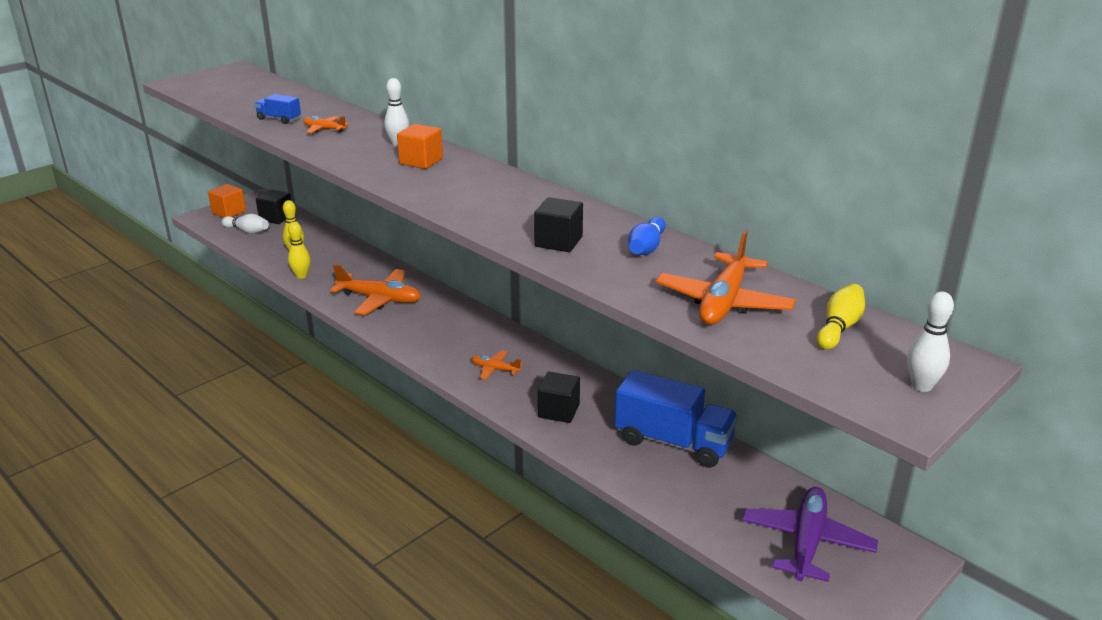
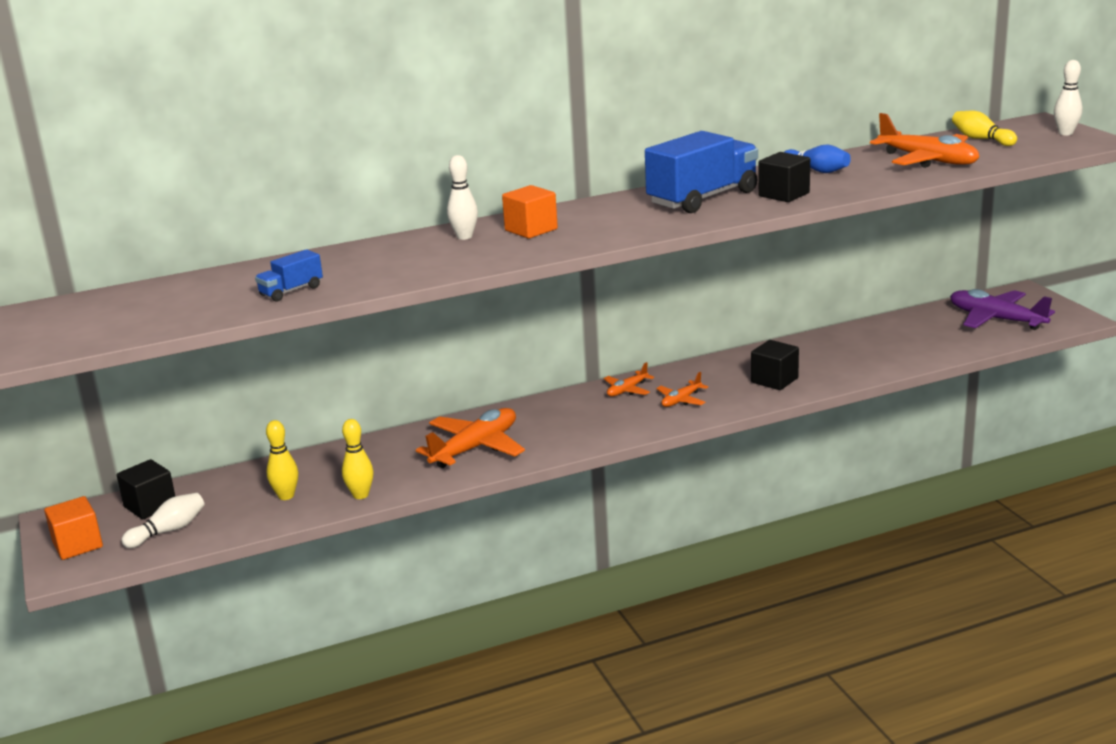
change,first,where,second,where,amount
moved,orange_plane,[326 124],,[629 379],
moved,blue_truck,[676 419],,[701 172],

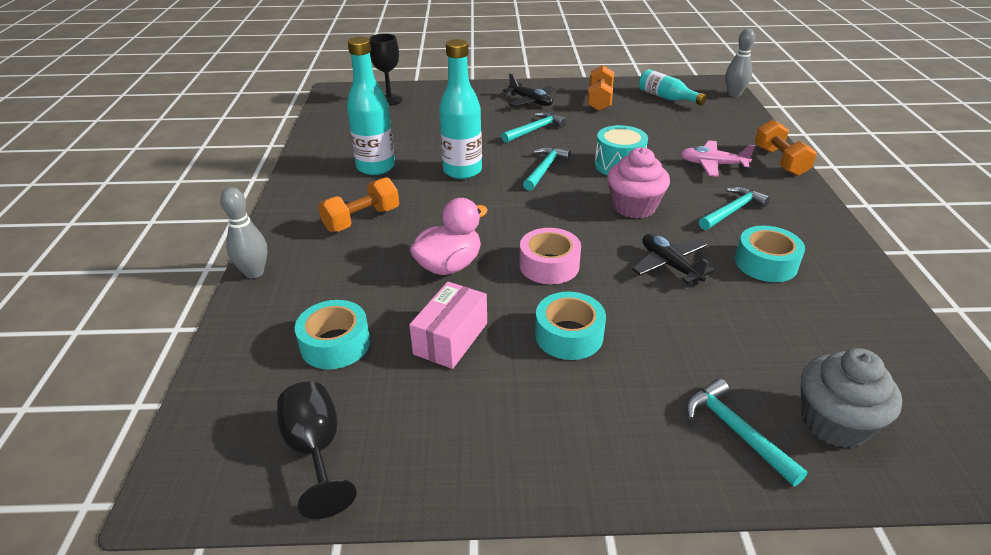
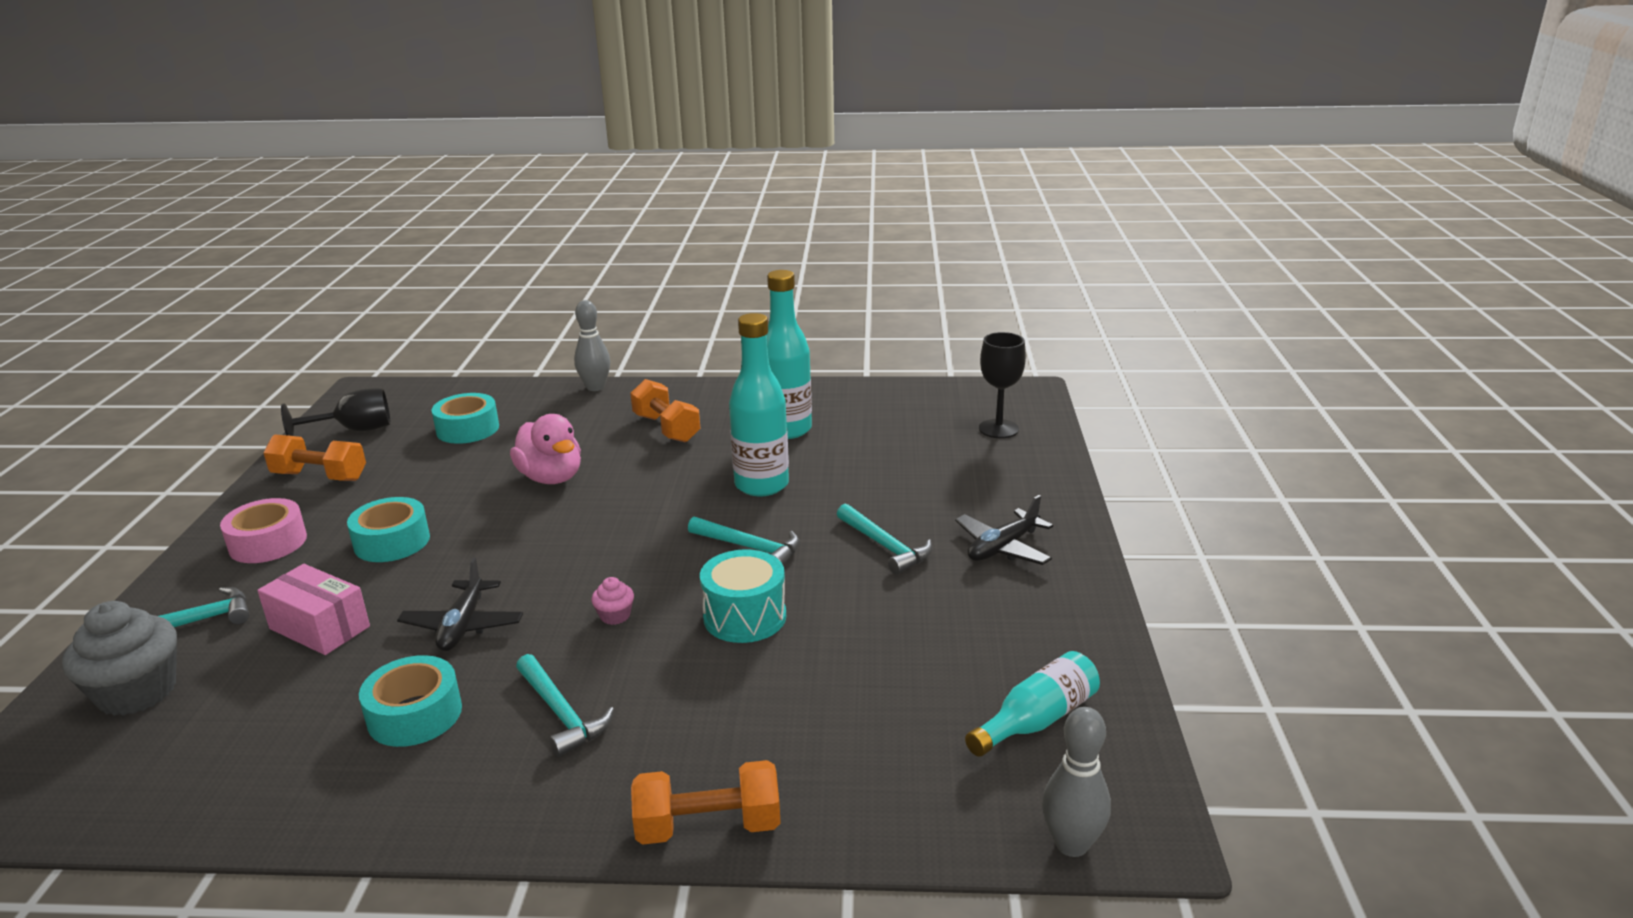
change,first,where,second,where,amount
moved,pink_box,[448 325],,[313 609],
moved,pink_tape,[550 256],,[263 530],
moved,orange_dumbbell,[600 88],,[314 457],
resized,pink_cupcake,[638 182],,[612 601],x0.46
turned,black_plane,[673 259],,[460 604],120 degrees clockwise
removed,pink_plane,[717 158],,,

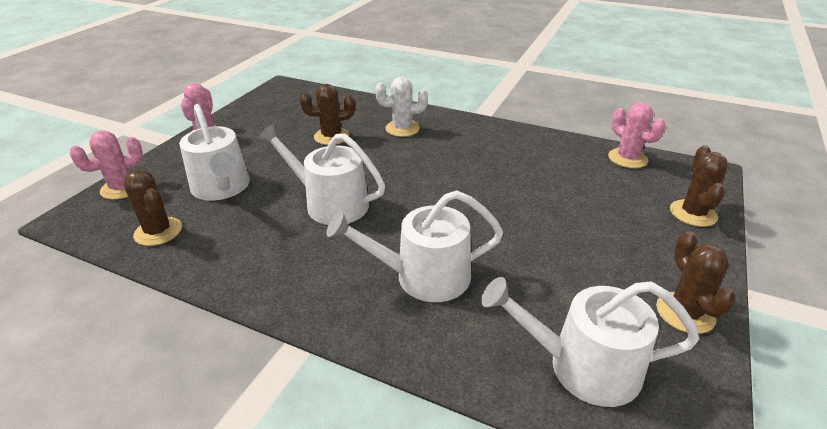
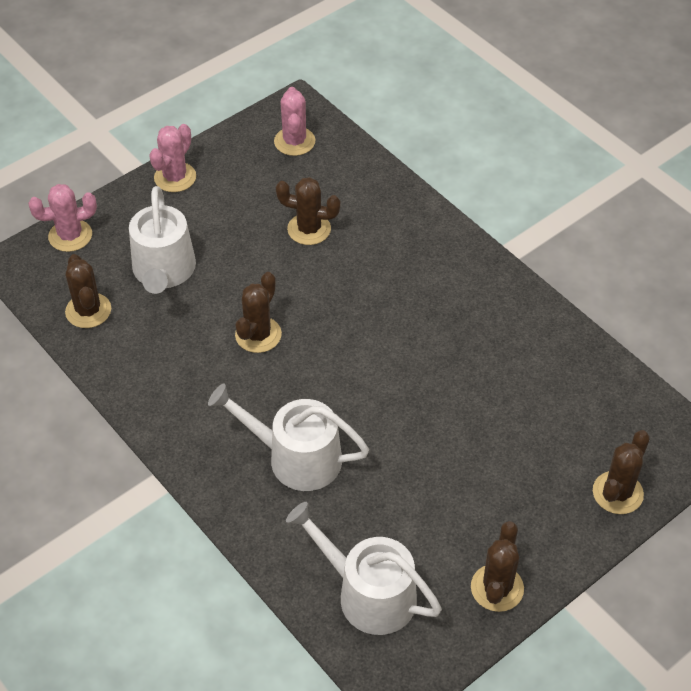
change,first,where,second,where,amount
replaced,white_watering_can,[321 174],brown_cactus,[258 312],
removed,white_cactus,[401 106],,,
moved,pink_cactus,[637 135],,[294 121],

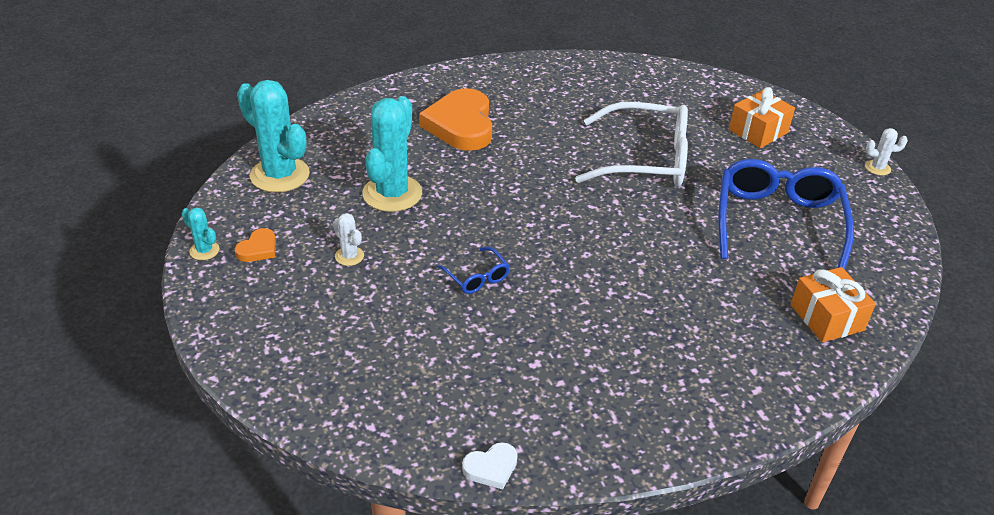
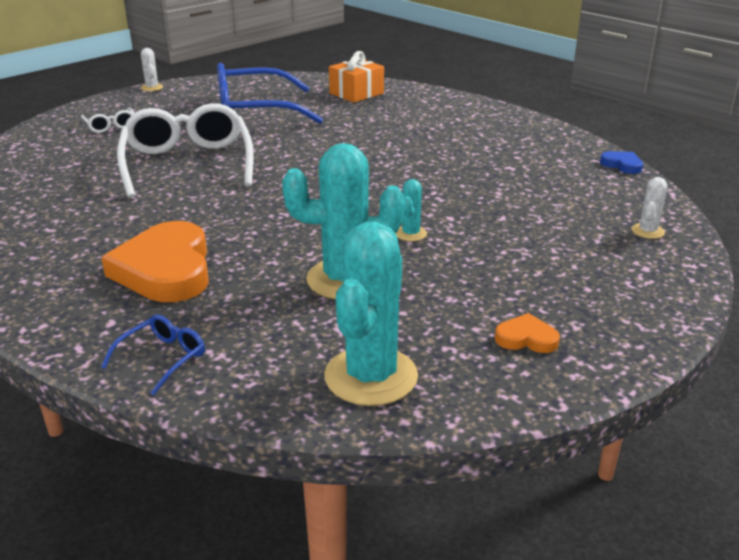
change,first,where,second,where,amount
moved,turquoise_cactus,[200 233],,[411 210],
moved,white_cactus,[348 239],,[649 208],
turned,orange_heart,[455 119],,[155 261],105 degrees clockwise
moved,blue_glasses,[473 270],,[153 354],
recoloured,white_heart,[490 465],blue_heart,[621 162],
replaced,orange_gift,[762 117],white_glasses,[107 120],

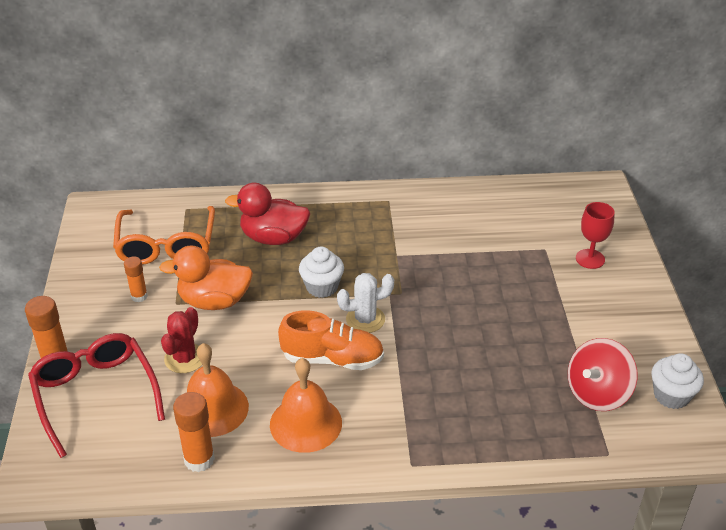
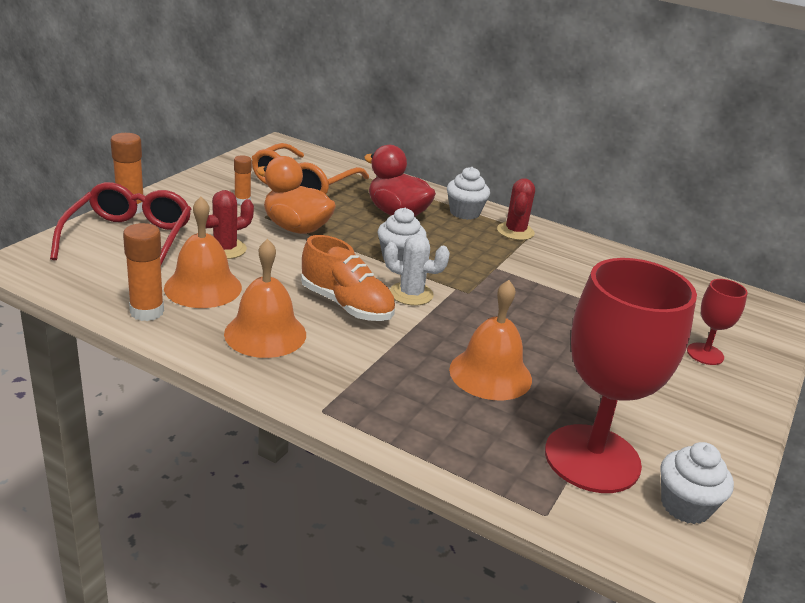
change,first,where,second,where,amount
replaced,red_spinning_top,[602 374],red_goblet,[621 375],
added,,,white_cupcake,[468 193],
added,,,orange_bell,[490 340],
added,,,red_cactus,[516 209],

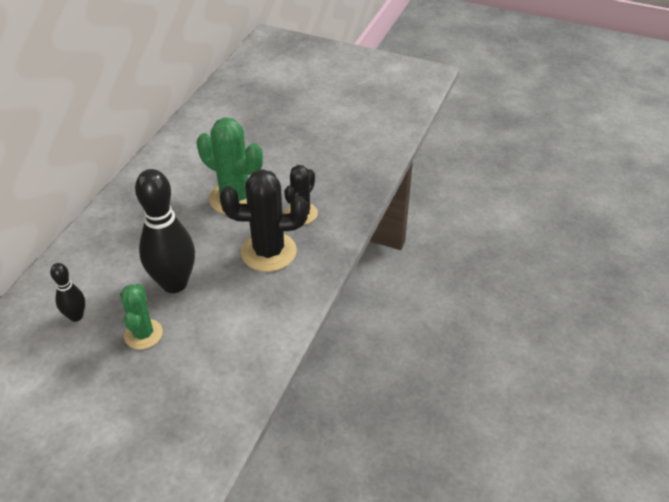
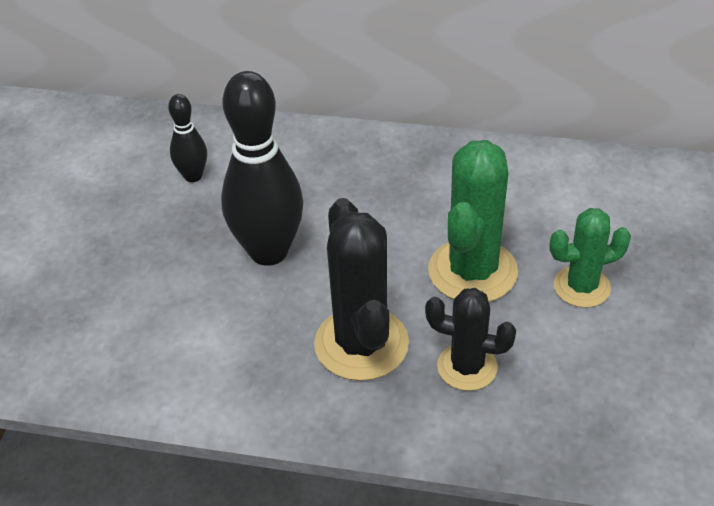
change,first,where,second,where,amount
moved,green_cactus,[141 316],,[590 258],

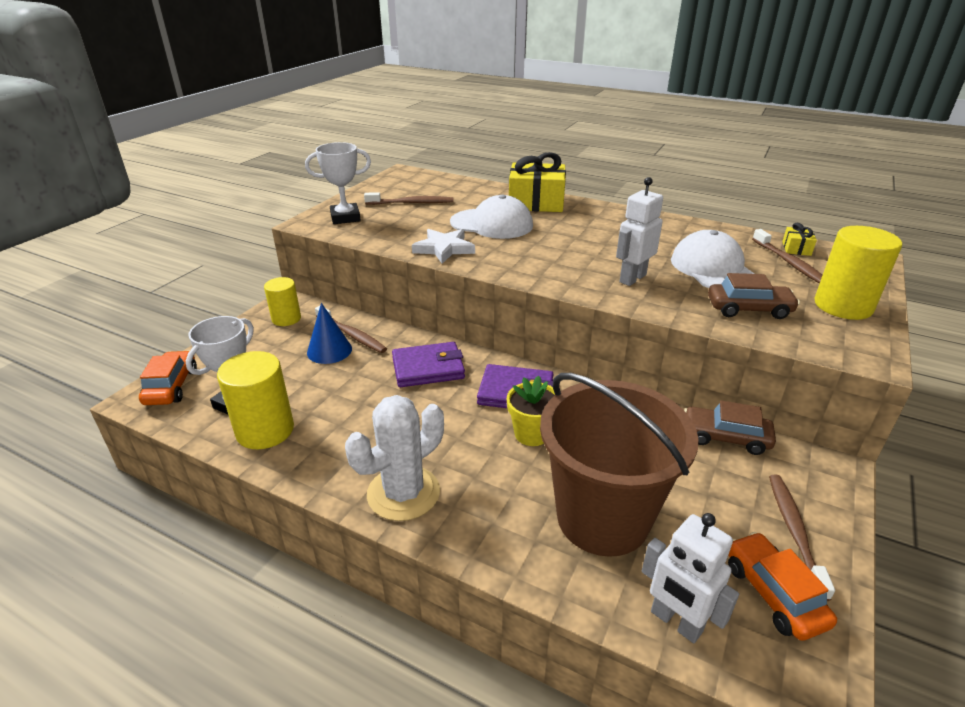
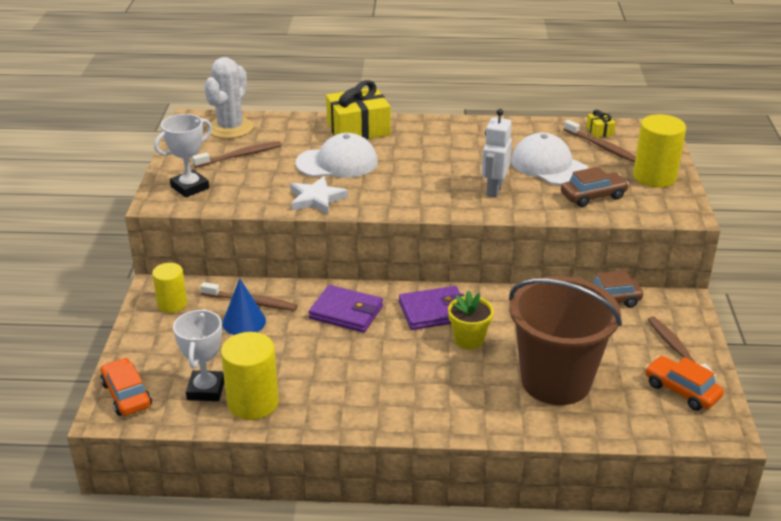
change,first,where,second,where,amount
moved,white_cactus,[394 458],,[228 98],
turned,purple_wallet,[428 364],,[346 309],60 degrees clockwise
removed,white_robot,[690 578],,,

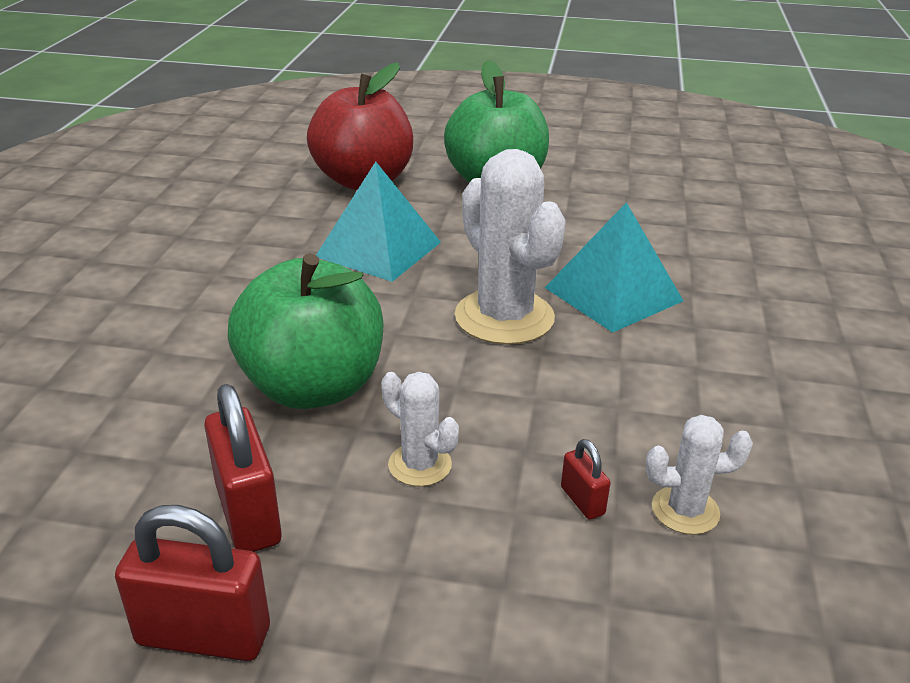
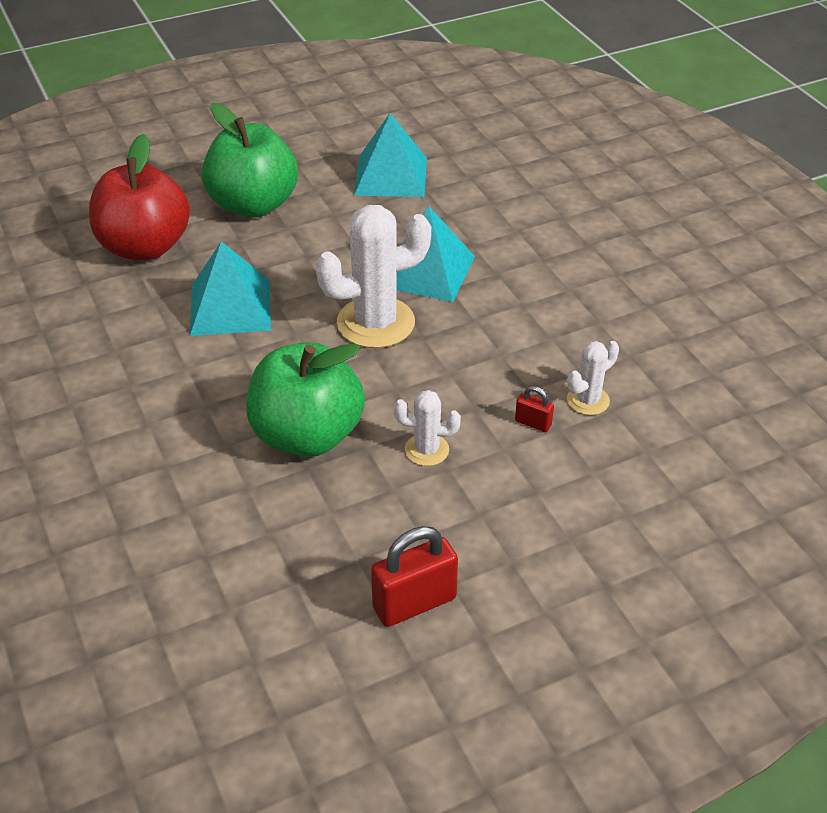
change,first,where,second,where,amount
removed,red_padlock,[243 468],,,
turned,white_cactus,[510 247],,[373 276],45 degrees counterclockwise
added,,,turquoise_pyramid,[390 155],

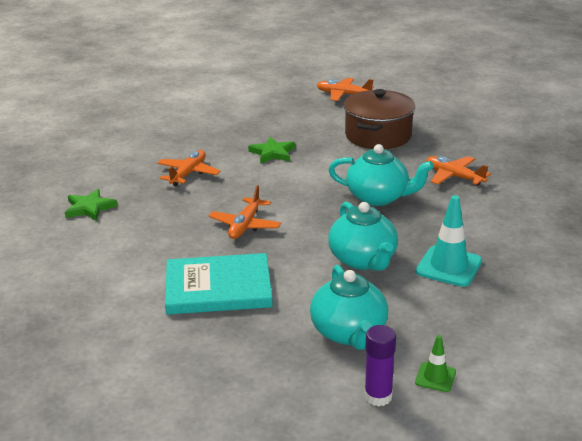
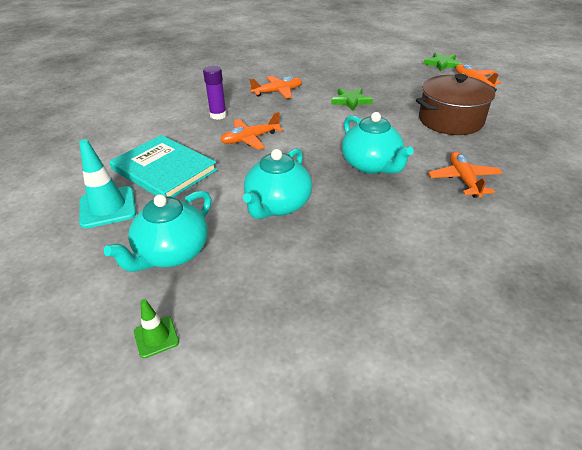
change,first,where,second,where,amount
moved,green_star,[91 205],,[442 62],
moved,purple_glue_stick,[380 365],,[215 93],
moved,turquoise_traffic_cone,[449 241],,[107 184],

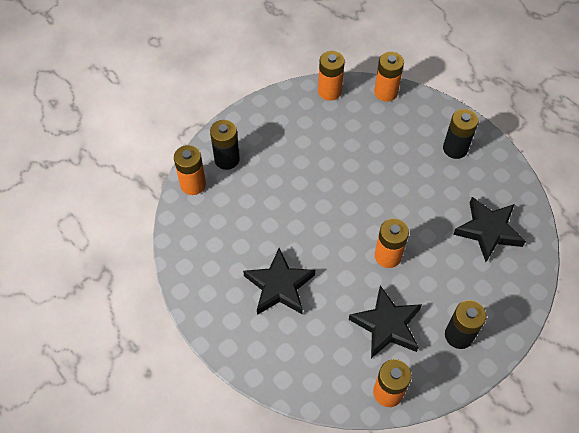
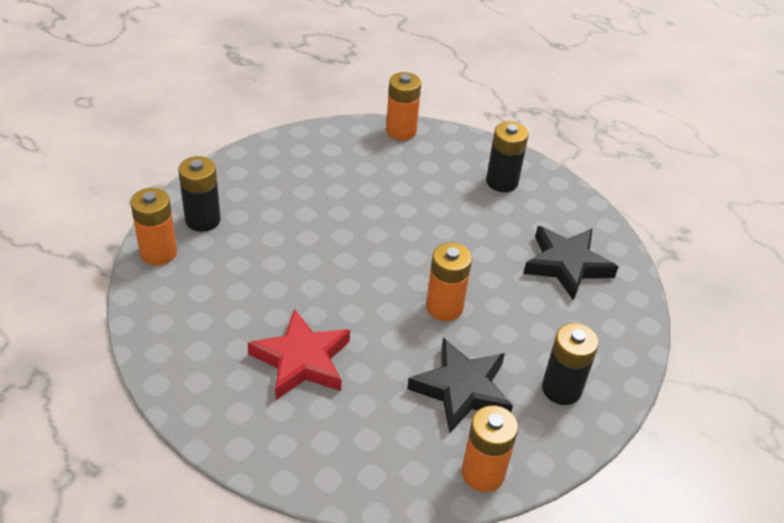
change,first,where,second,where,amount
recoloured,black_star,[279 281],red_star,[299 354],
removed,orange_battery,[331 76],,,

